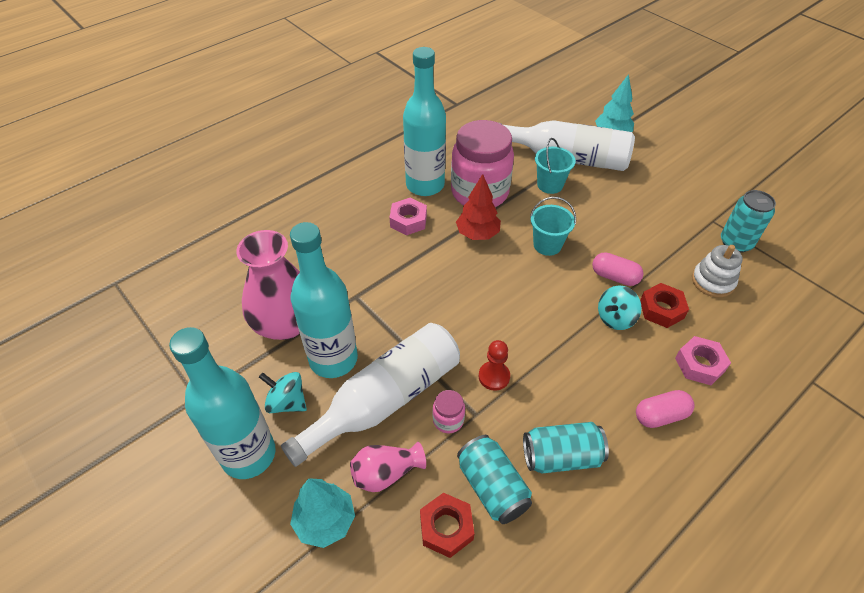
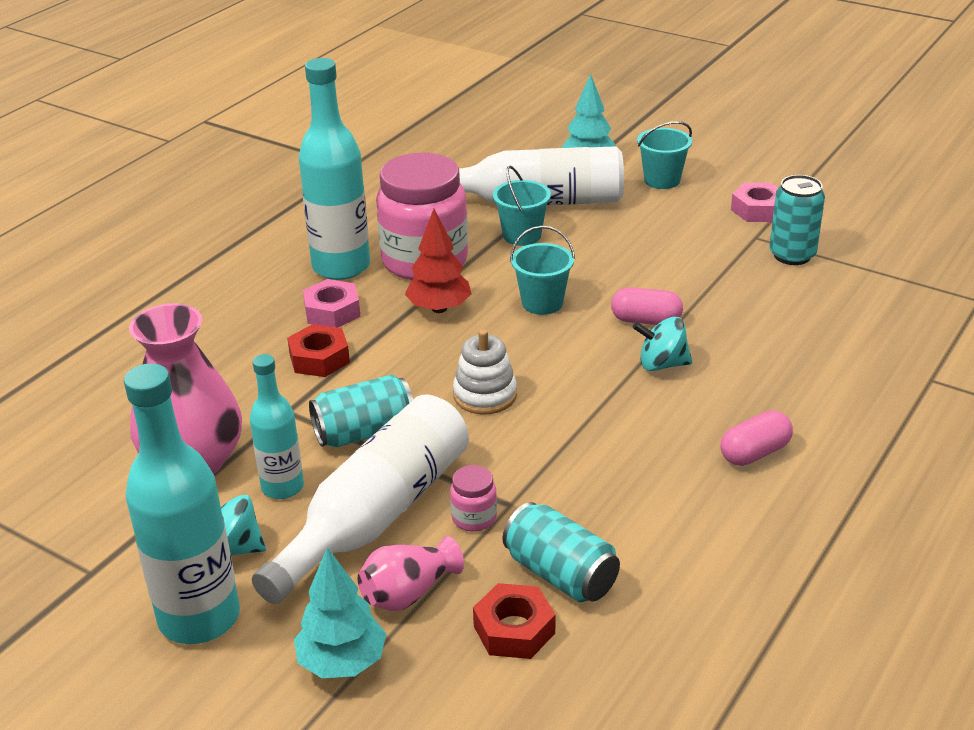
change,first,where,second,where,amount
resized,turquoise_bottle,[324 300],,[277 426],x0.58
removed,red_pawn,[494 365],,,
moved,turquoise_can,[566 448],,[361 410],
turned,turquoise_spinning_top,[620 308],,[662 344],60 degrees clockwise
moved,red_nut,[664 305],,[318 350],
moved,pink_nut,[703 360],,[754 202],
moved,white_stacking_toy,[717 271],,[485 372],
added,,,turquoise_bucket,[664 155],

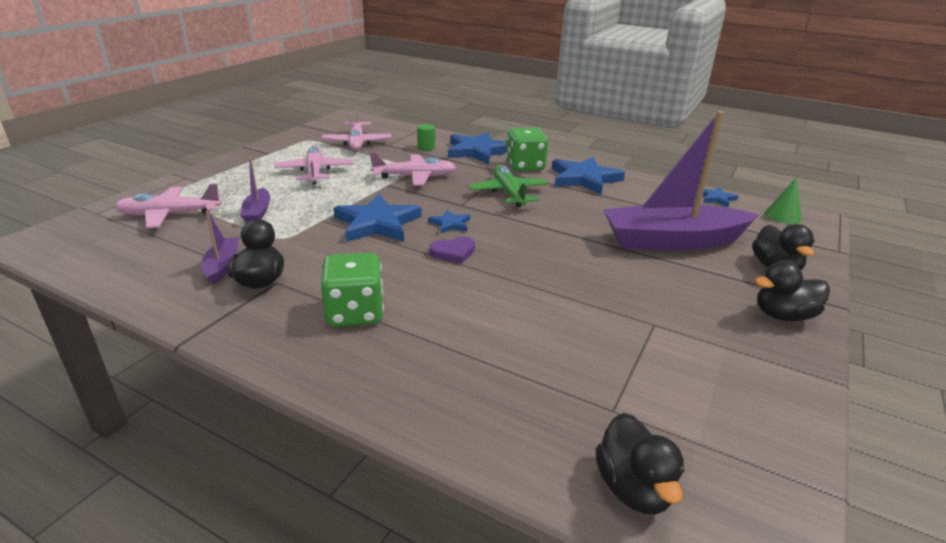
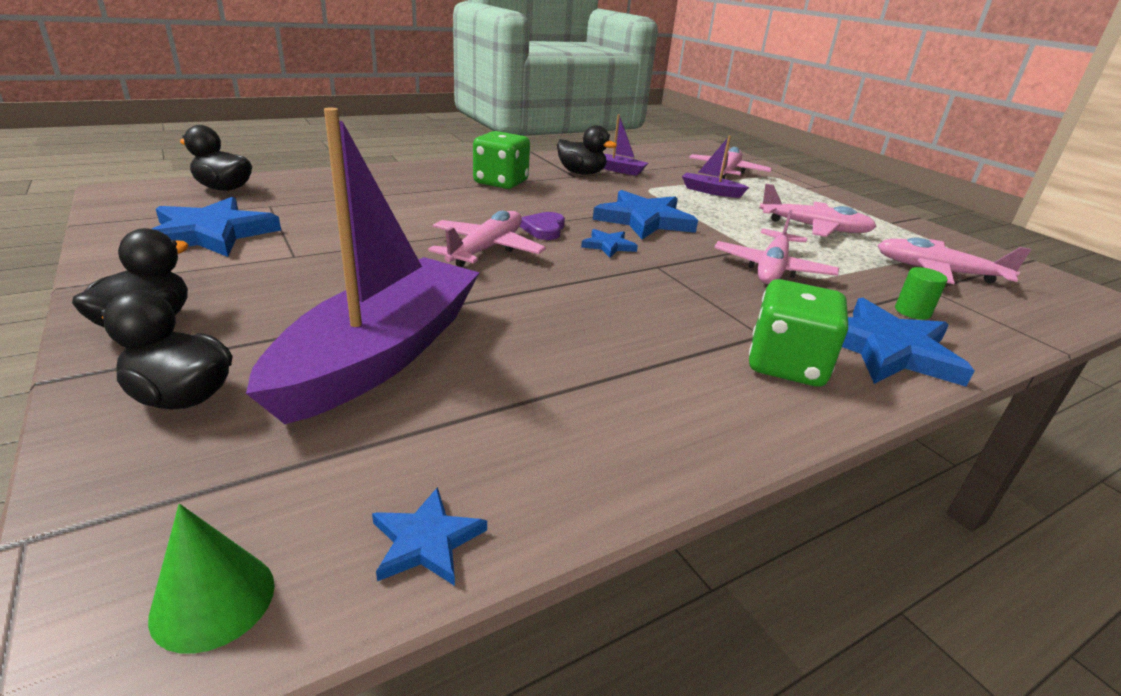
change,first,where,second,where,amount
removed,green_plane,[509 186],,,
moved,blue_star,[588 176],,[216 227],
added,,,pink_plane,[487 239],

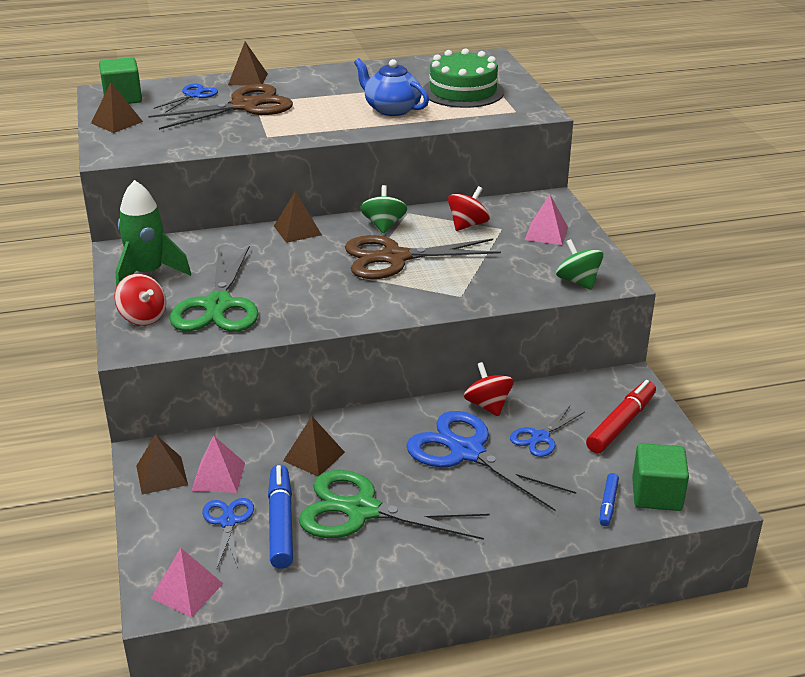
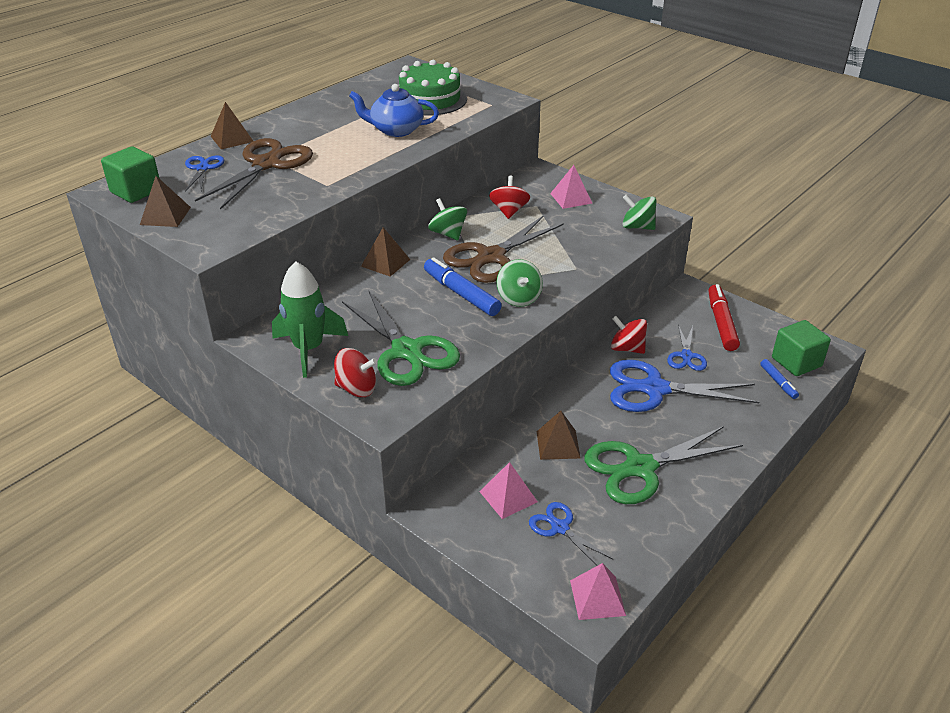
change,first,where,second,where,amount
removed,brown_pyramid,[162 464],,,
moved,blue_marker,[280 517],,[463 286],
added,,,green_spinning_top,[520 283],

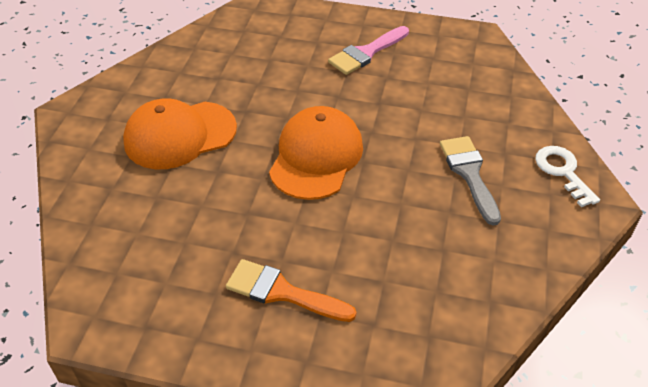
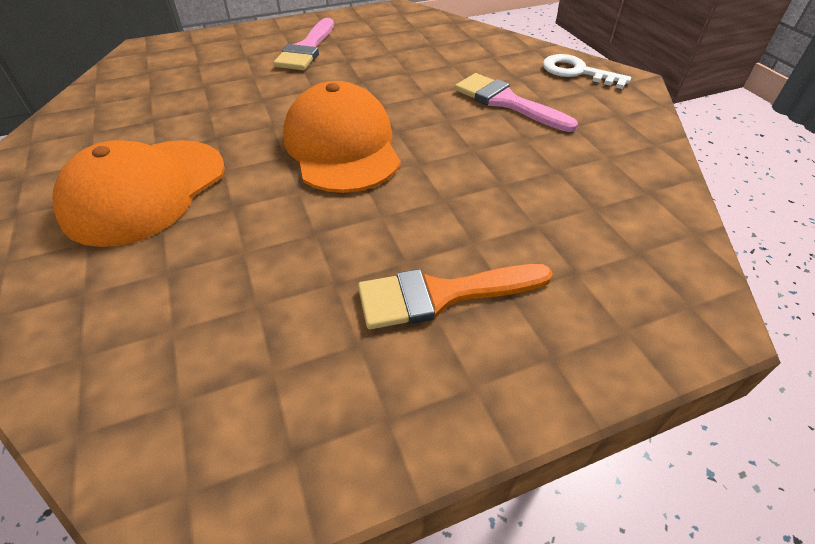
change,first,where,second,where,amount
recoloured,grey_brush,[470 180],pink_brush,[516 102],

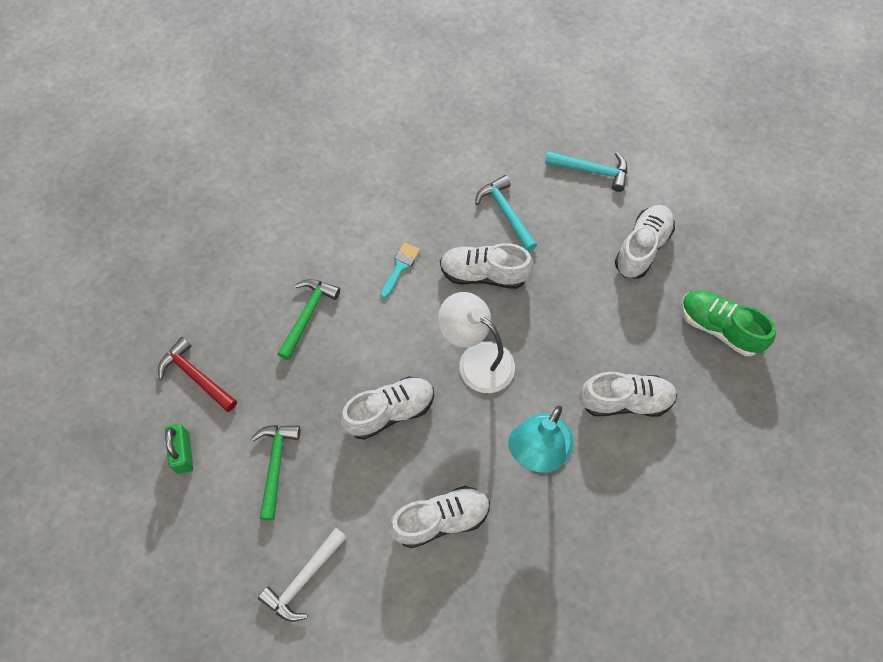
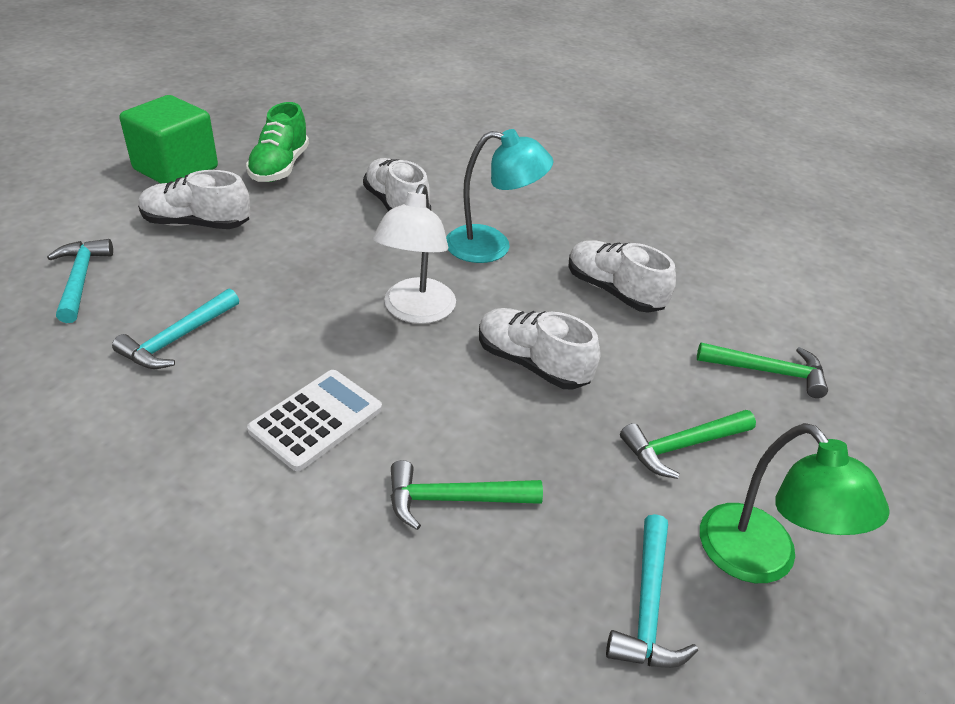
change,first,where,second,where,amount
recoloured,red_hammer,[197 374],turquoise_hammer,[652 591],
replaced,green_padlock,[179 449],green_lamp,[795 503],
recoloured,white_hammer,[302 575],green_hammer,[762 370],
replaced,turquoise_brush,[400 270],white_calculator,[314 420],
removed,white_shoe,[487 266],,,
added,,,green_cube,[169 139],

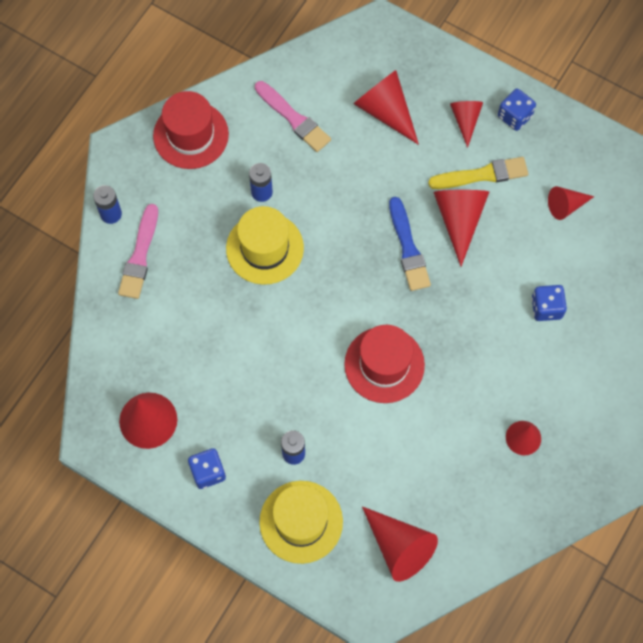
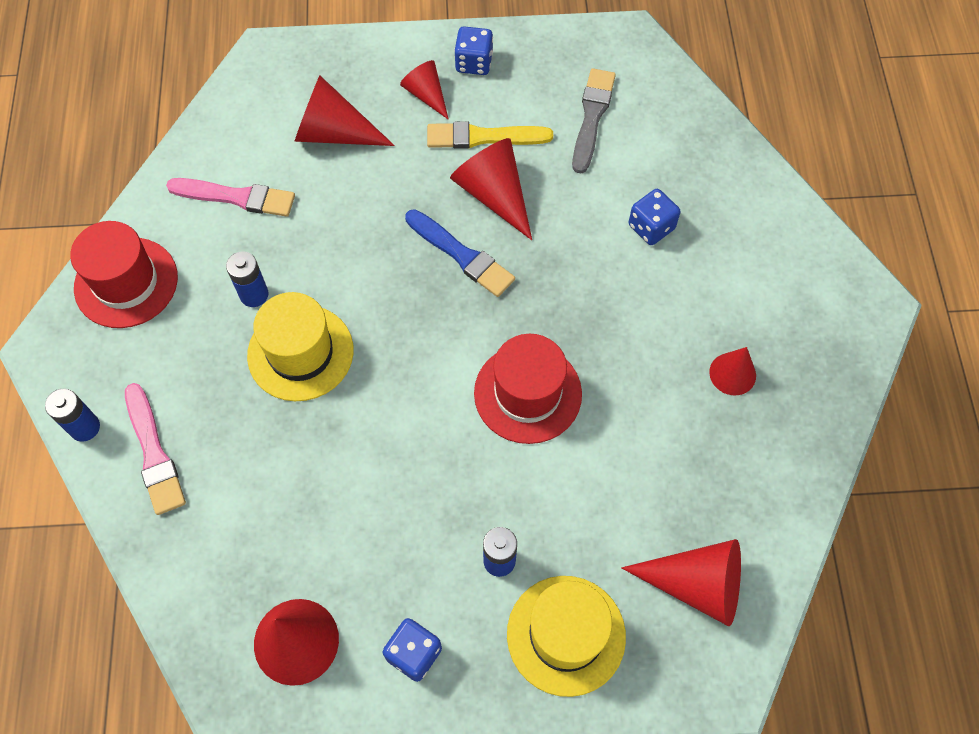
change,first,where,second,where,amount
turned,yellow_brush,[478 173],,[490 135],135 degrees counterclockwise
replaced,red_cone,[571 203],grey_brush,[594 120],

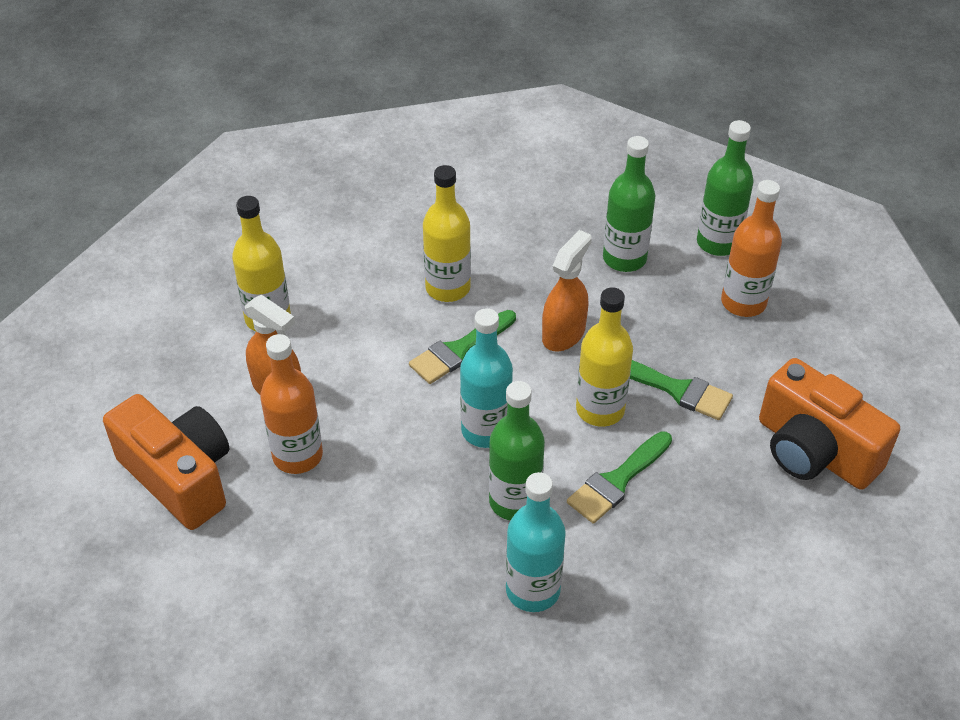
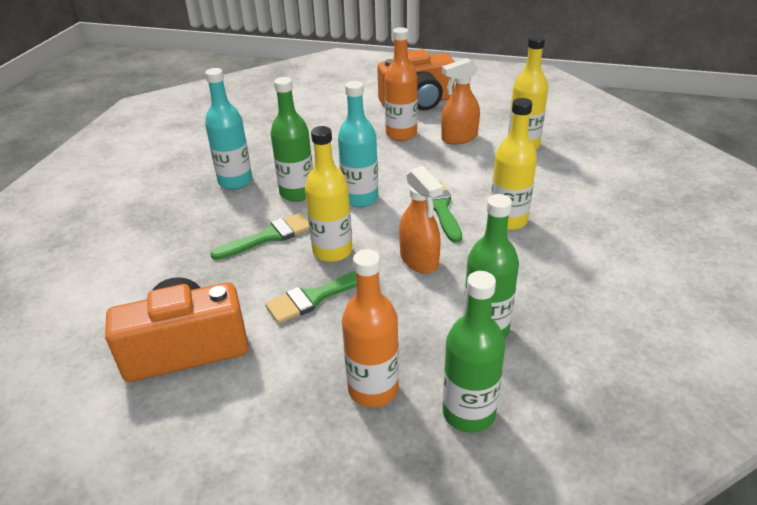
change,first,where,second,where,amount
turned,green_brush,[619 477],,[259 236],75 degrees clockwise

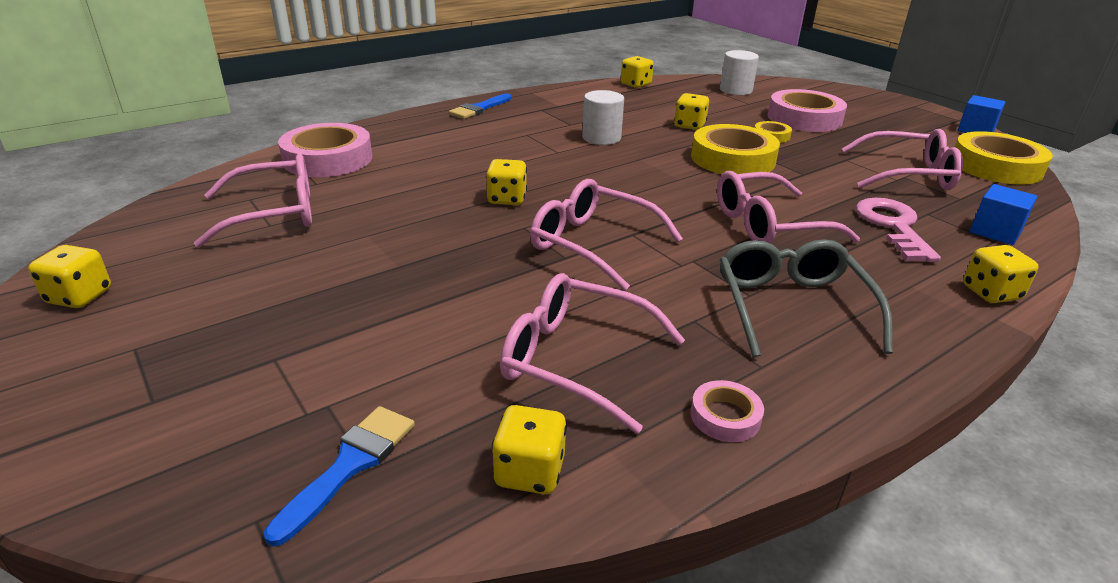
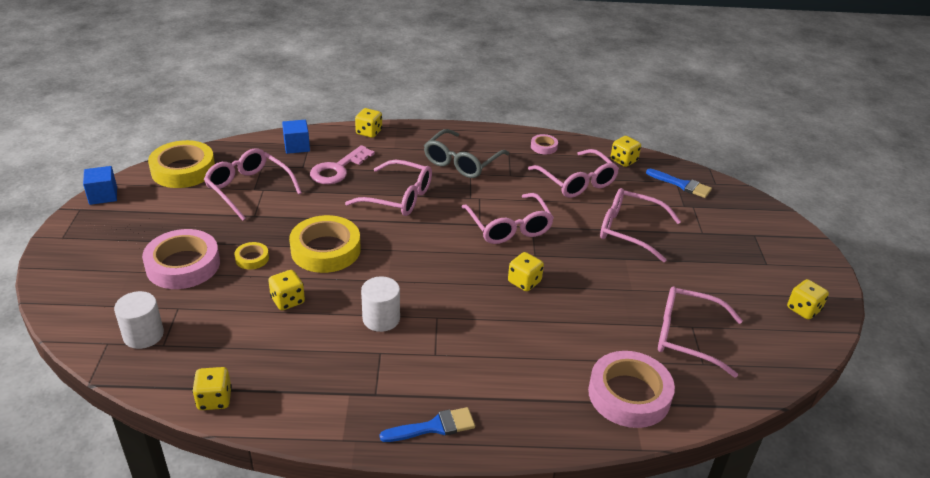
change,first,where,second,where,amount
turned,blue_brush,[339 476],,[679 183],120 degrees counterclockwise
added,,,pink_glasses,[640 225],

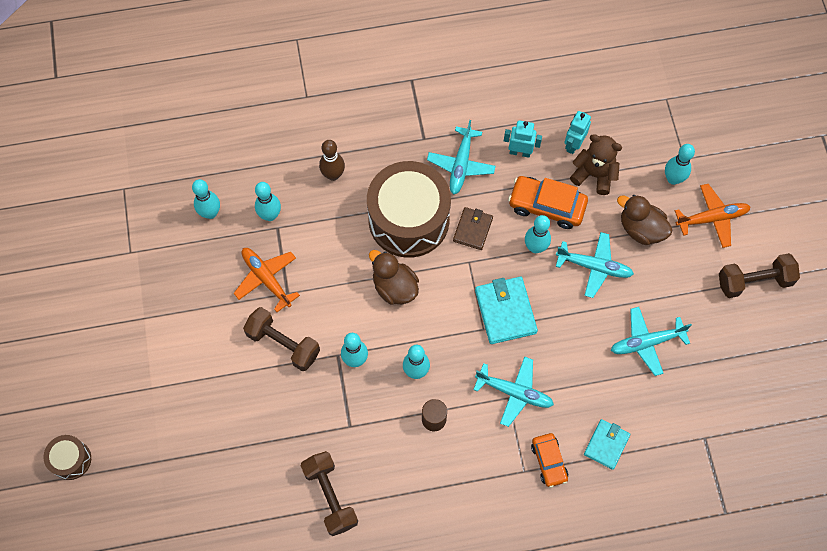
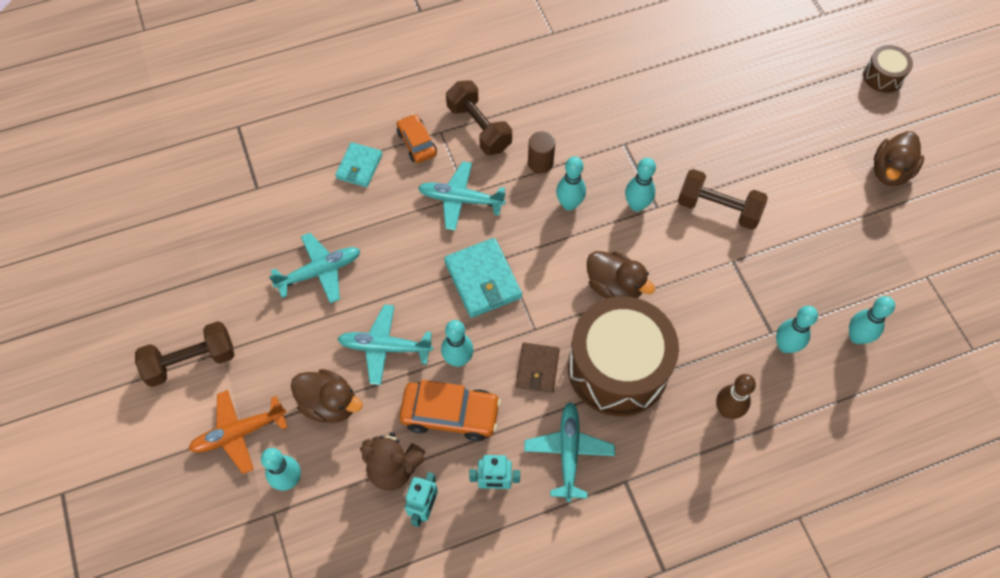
change,first,where,second,where,amount
removed,orange_plane,[267 280],,,
moved,brown_dumbbell,[329 493],,[479 117],
added,,,brown_duck,[899 158],

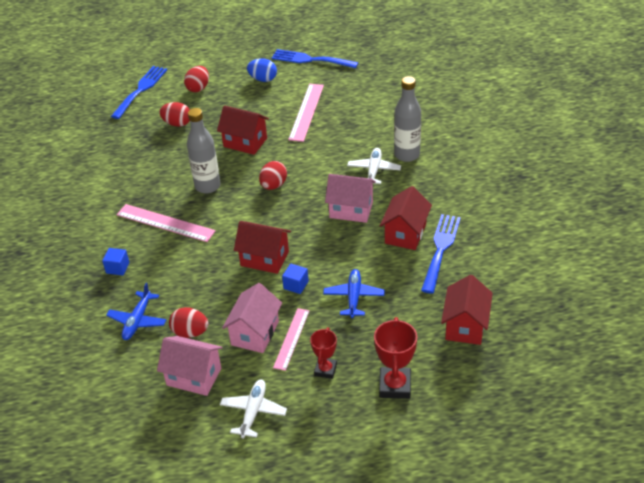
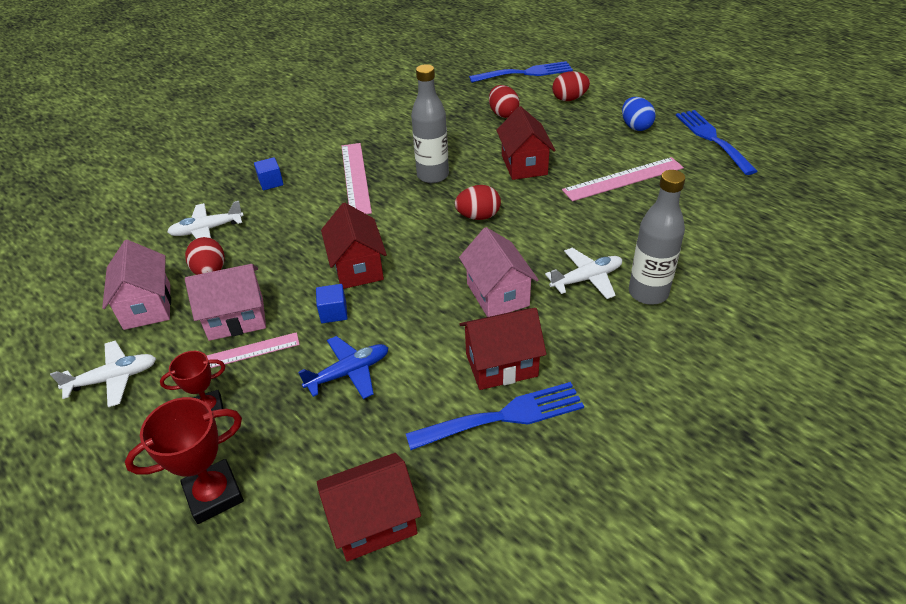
change,first,where,second,where,amount
recoloured,blue_plane,[136 311],white_plane,[205 220],

